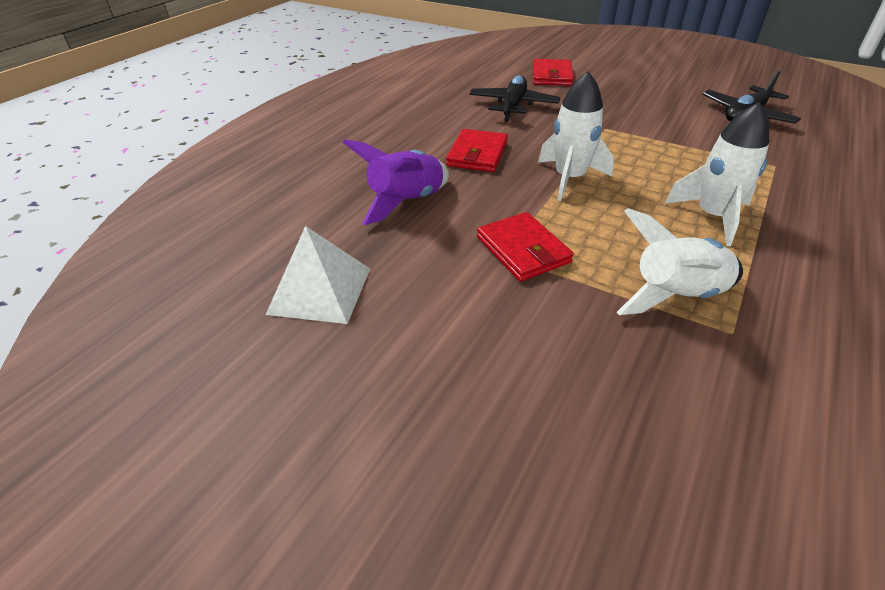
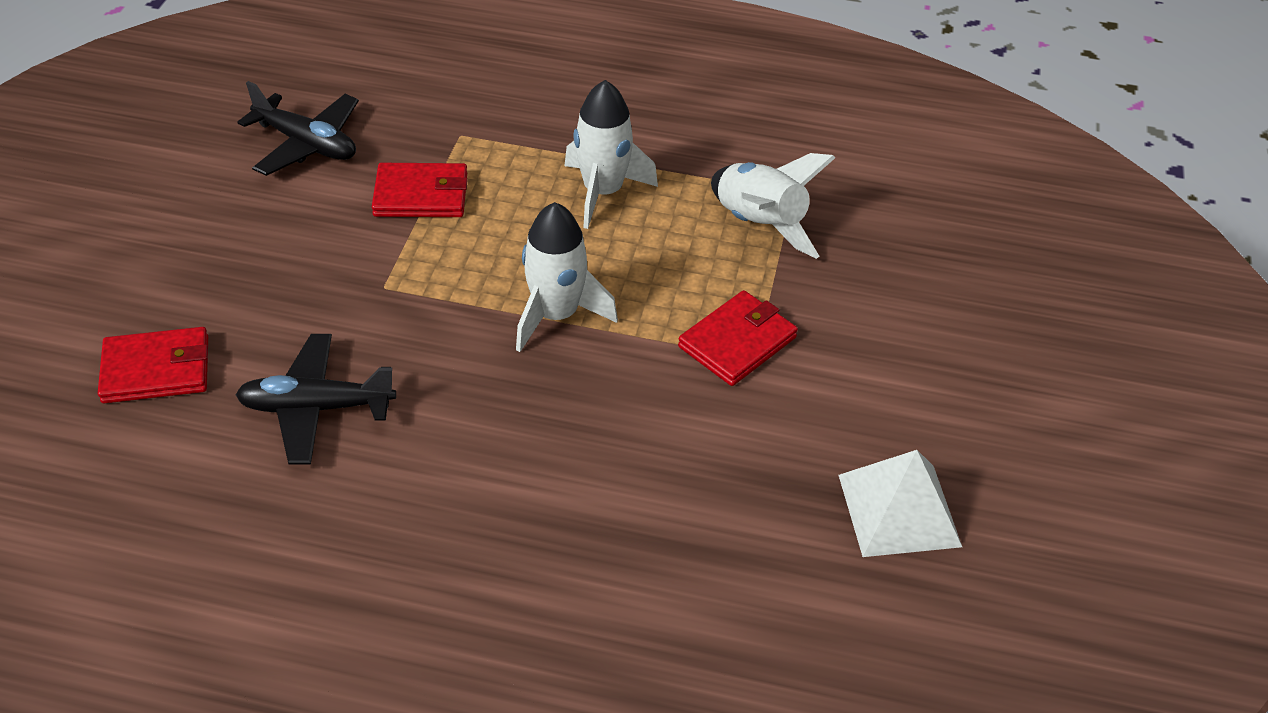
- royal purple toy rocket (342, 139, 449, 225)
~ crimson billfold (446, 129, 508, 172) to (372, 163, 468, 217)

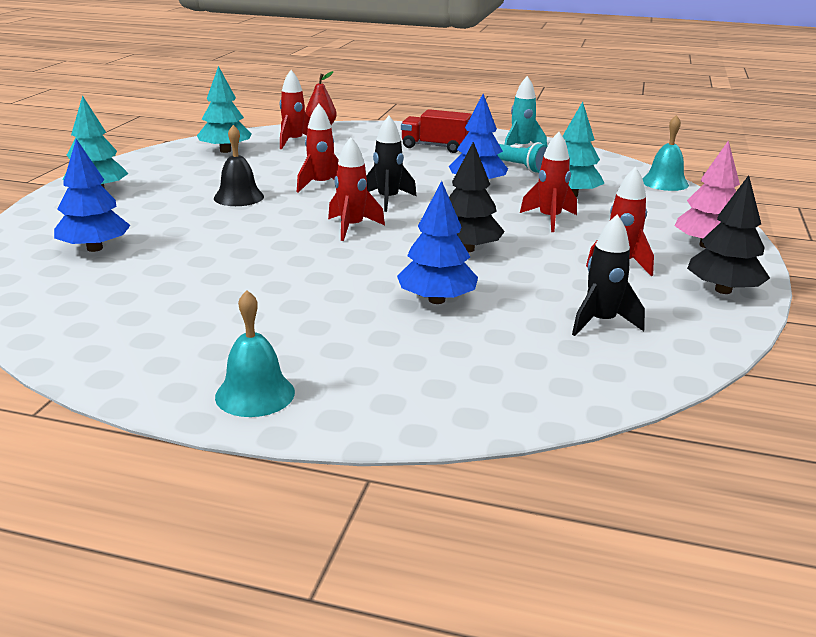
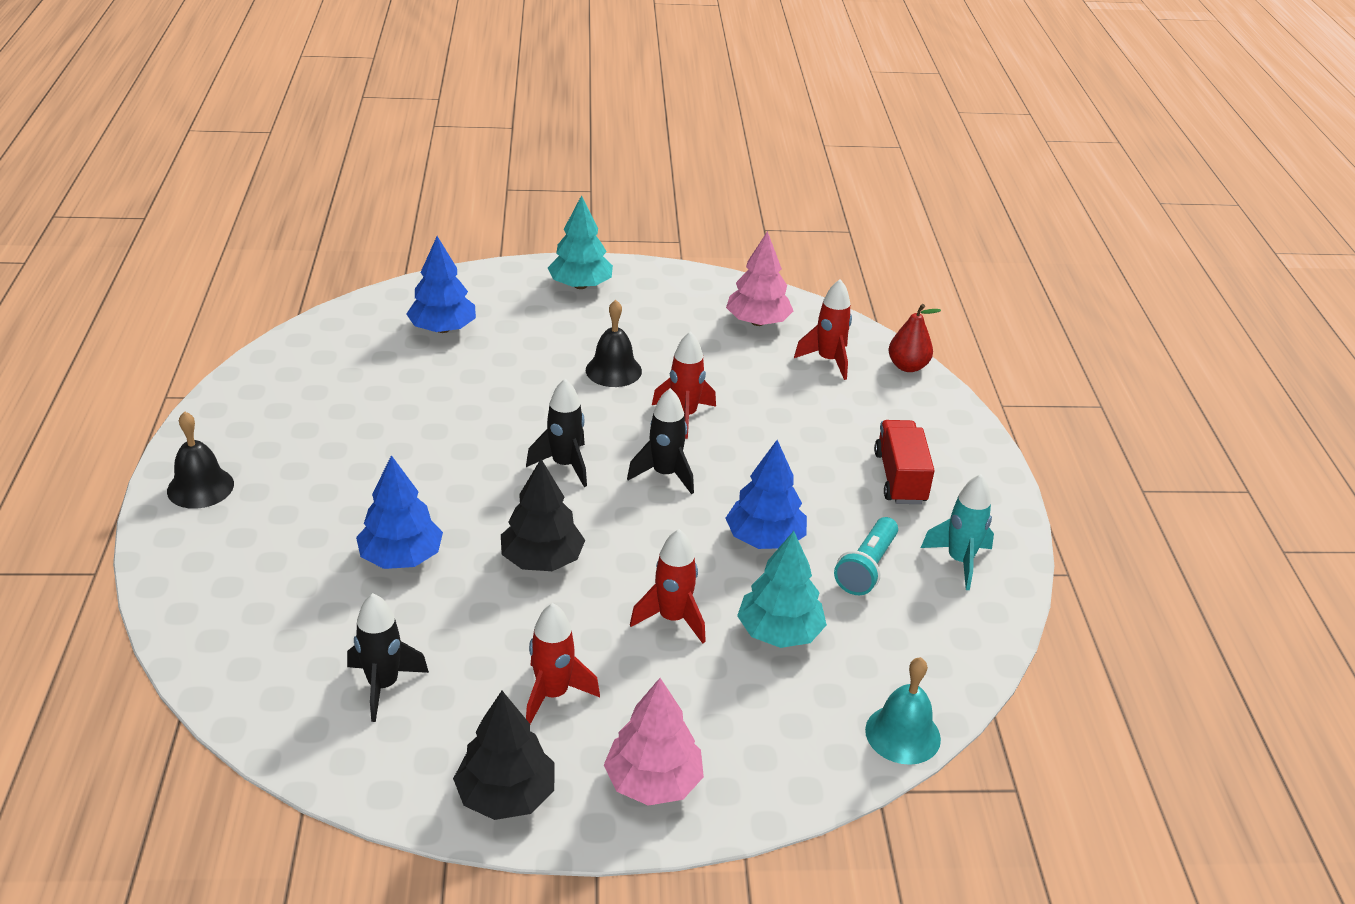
~ aqua fir tree (197, 66, 252, 153) to rosy fir tree (726, 231, 793, 326)
~ aqua bell (215, 290, 295, 417) to jet-black bell (167, 411, 234, 509)
~ crimson toy rocket (328, 137, 385, 241) to jet-black toy rocket (526, 379, 587, 487)

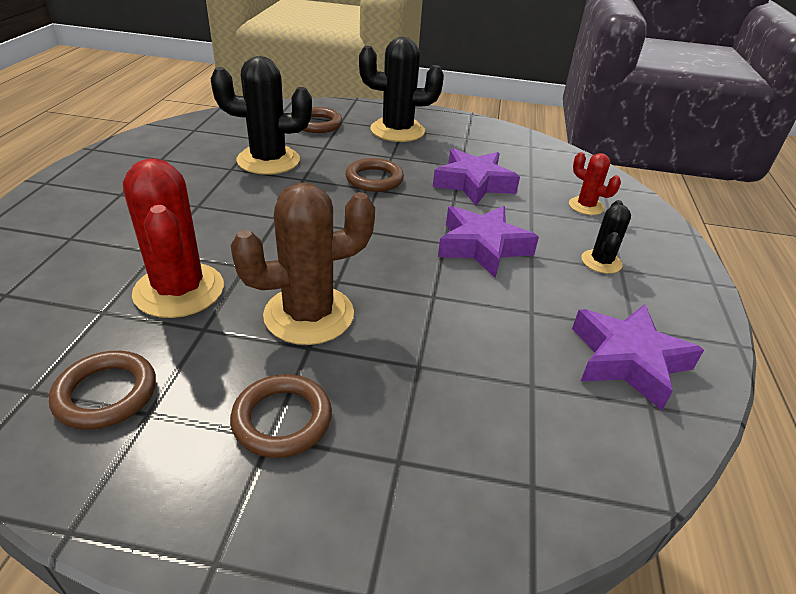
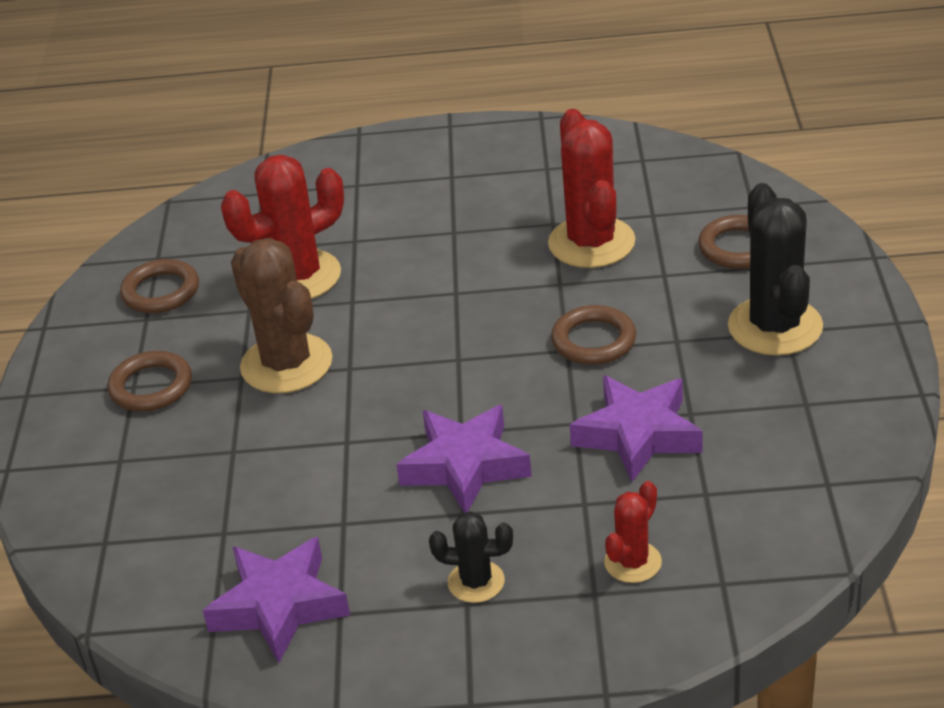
~ jet-black prickly plant (211, 56, 312, 175) to crimson prickly plant (548, 109, 635, 268)

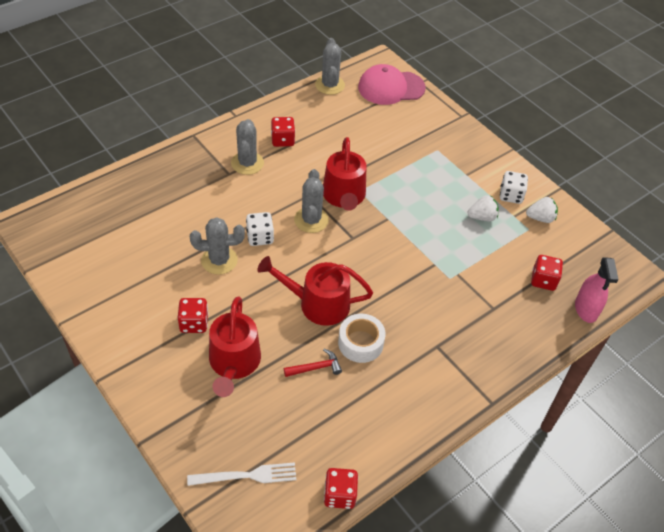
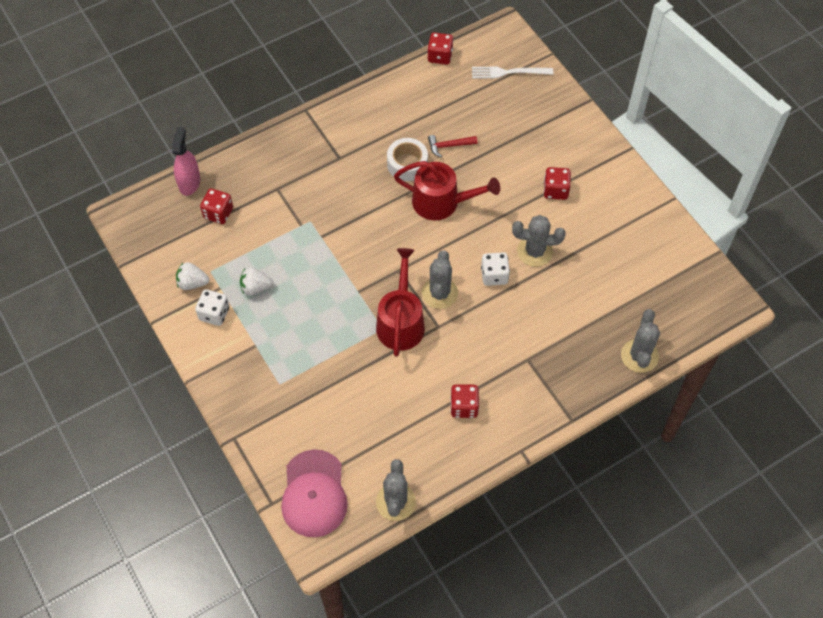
- crimson sprinkling can (209, 297, 261, 397)
~ ash-grey prickly plant (231, 119, 264, 175) to (621, 309, 660, 373)
~ rosy baseball cap (358, 64, 426, 105) = (281, 449, 348, 537) 90 degrees clockwise

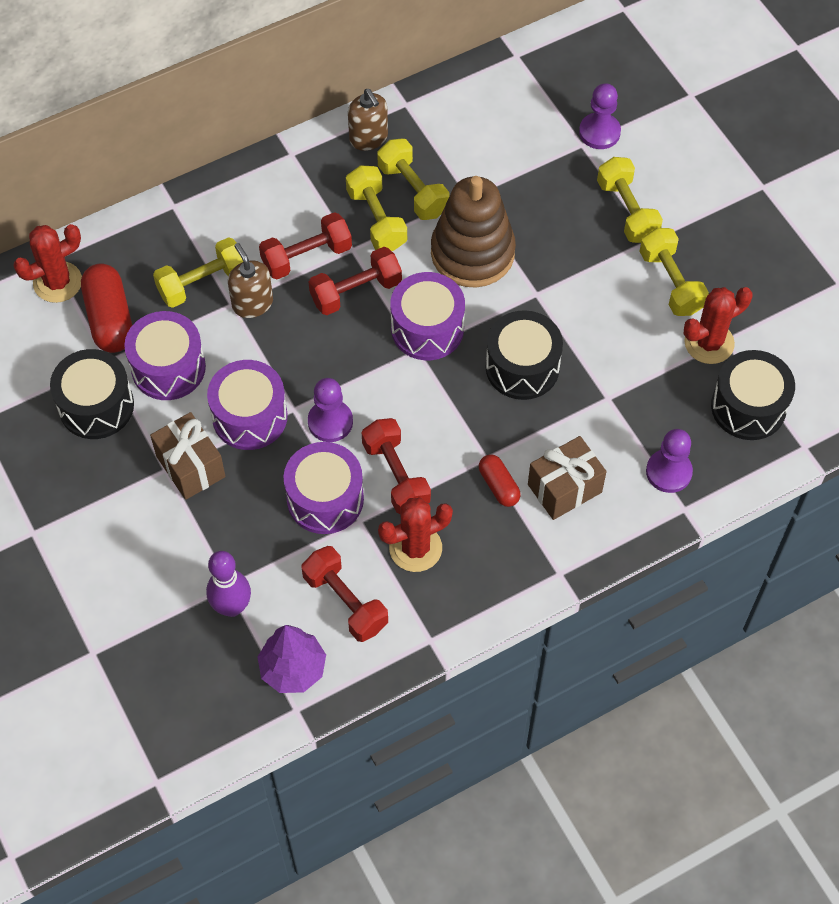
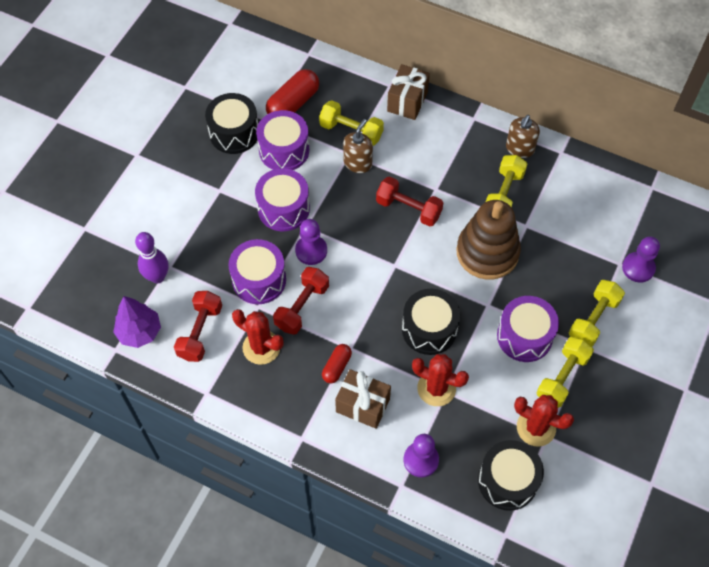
- crimson dumbbell (259, 212, 352, 279)
- golden dumbbell (346, 166, 407, 251)
~ crimson prickly plant (13, 224, 82, 303) to (412, 354, 469, 406)
~ russet present (150, 412, 226, 500) to (387, 64, 430, 120)
~ royal purple drum (390, 272, 465, 360) to (497, 296, 559, 362)

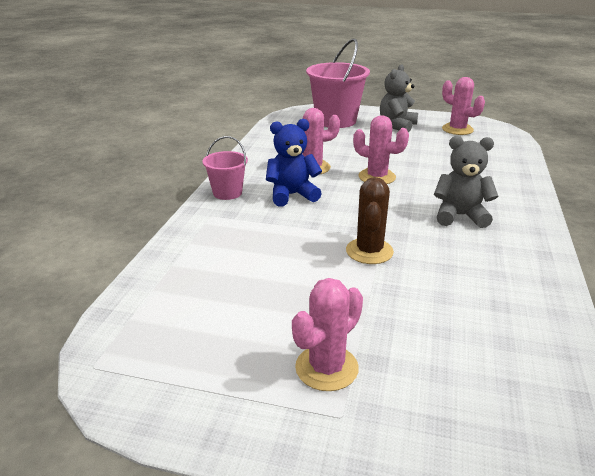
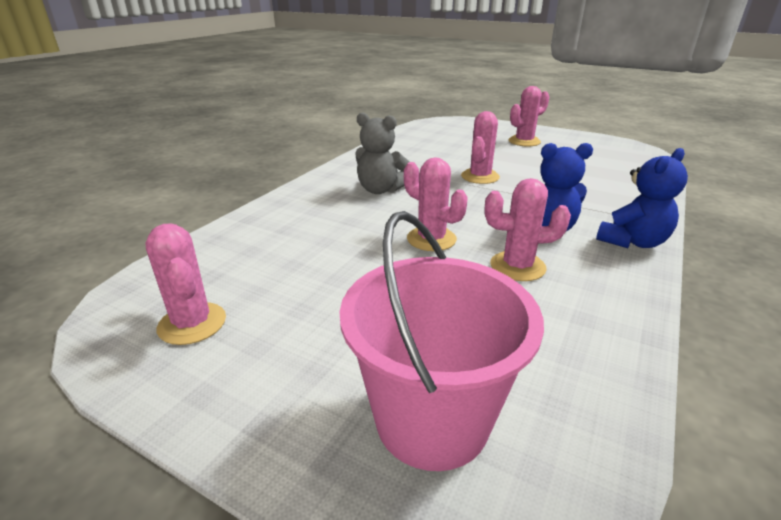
- ash-grey teddy bear (380, 64, 418, 132)
~ rosy bucket (202, 136, 248, 200) to blue teddy bear (596, 148, 688, 248)
~ russet prickly plant (346, 177, 394, 264) to rosy prickly plant (461, 111, 500, 184)

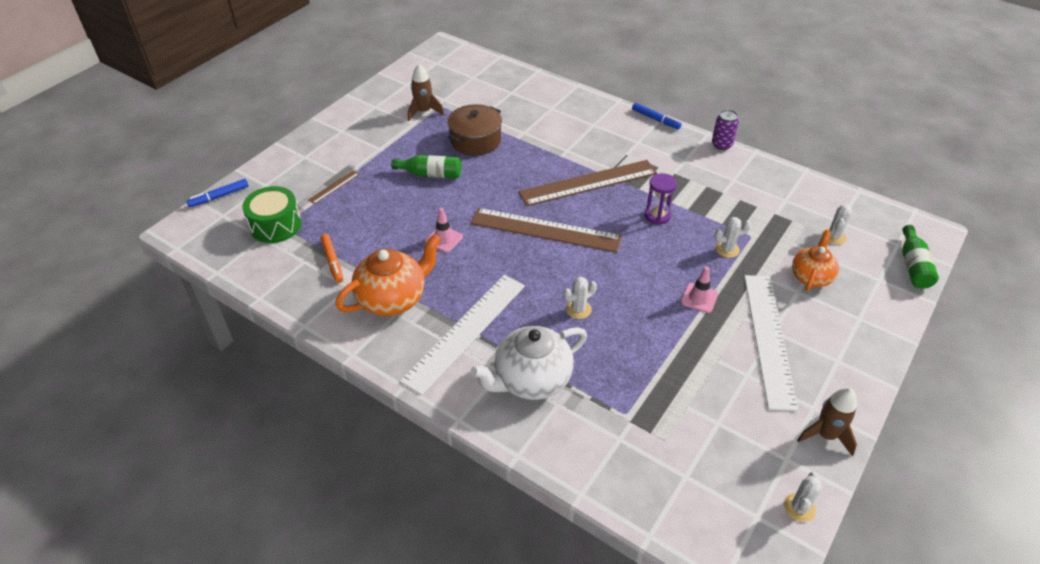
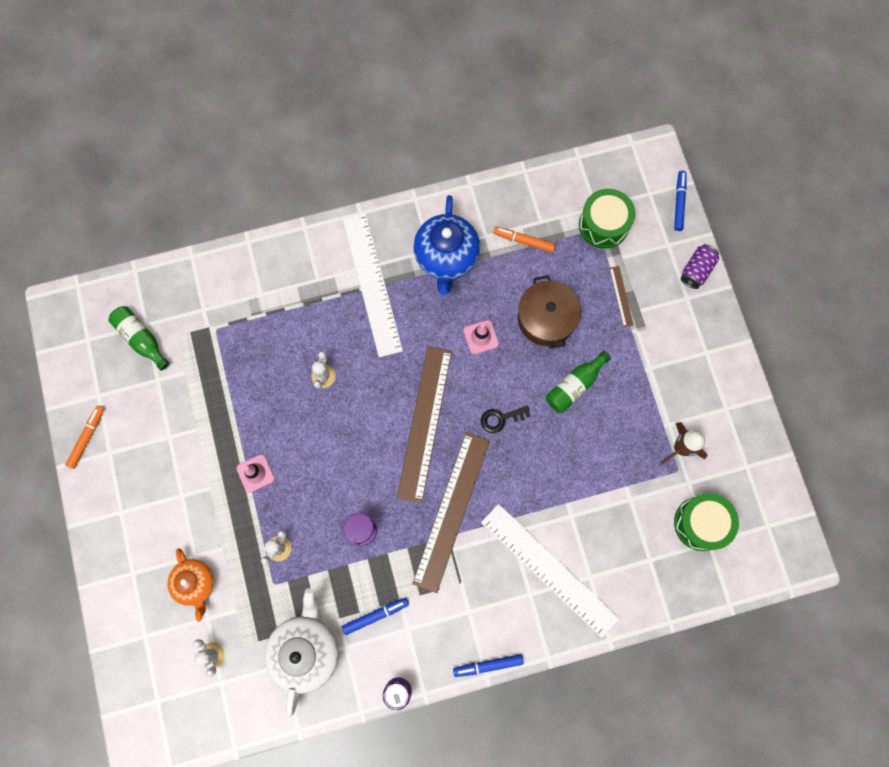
- white prickly plant (784, 472, 822, 522)
+ blue marker (342, 598, 409, 635)
+ jet-black latchkey (481, 406, 531, 433)
+ leaf-green drum (674, 493, 739, 551)
+ royal purple soda can (681, 244, 719, 289)
~ russet pot (448, 104, 502, 155) to (518, 275, 581, 349)
~ white tea pot (470, 326, 587, 400) to (264, 588, 339, 717)
~ white straightedge (744, 275, 798, 411) to (481, 504, 619, 638)
~ leaf-green bottle (902, 225, 939, 289) to (108, 306, 169, 370)
~ russet toy rocket (797, 388, 857, 456) to orange-coloured marker (65, 405, 104, 469)
~ orange-coloured tea pot (335, 234, 441, 316) to blue tea pot (413, 195, 480, 295)
~ russet straightedge (471, 208, 622, 253) = (397, 346, 452, 503) 45 degrees counterclockwise

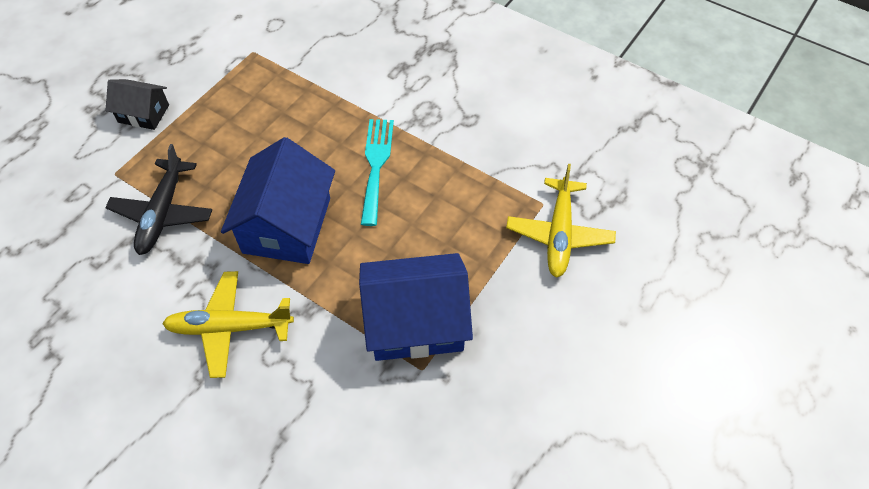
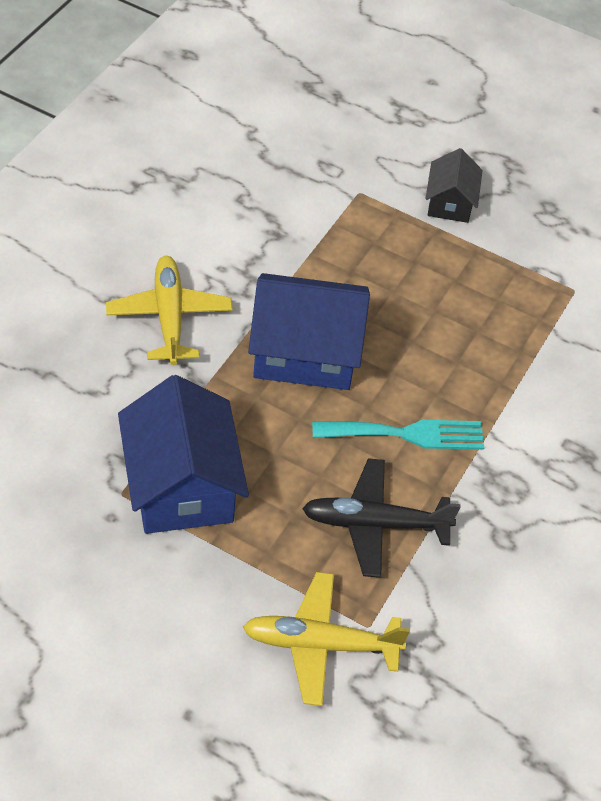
~ jet-black plane (105, 144, 212, 255) to (302, 458, 461, 578)

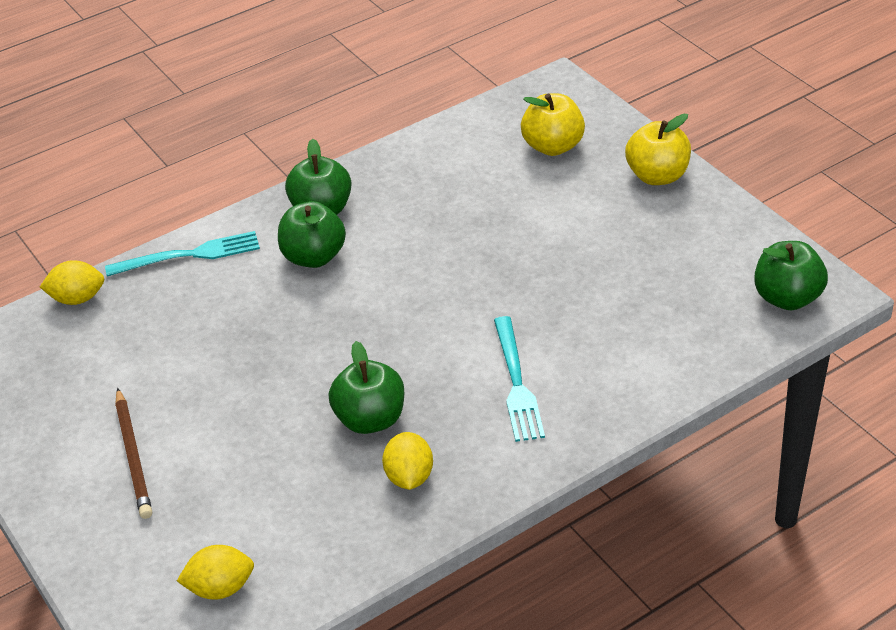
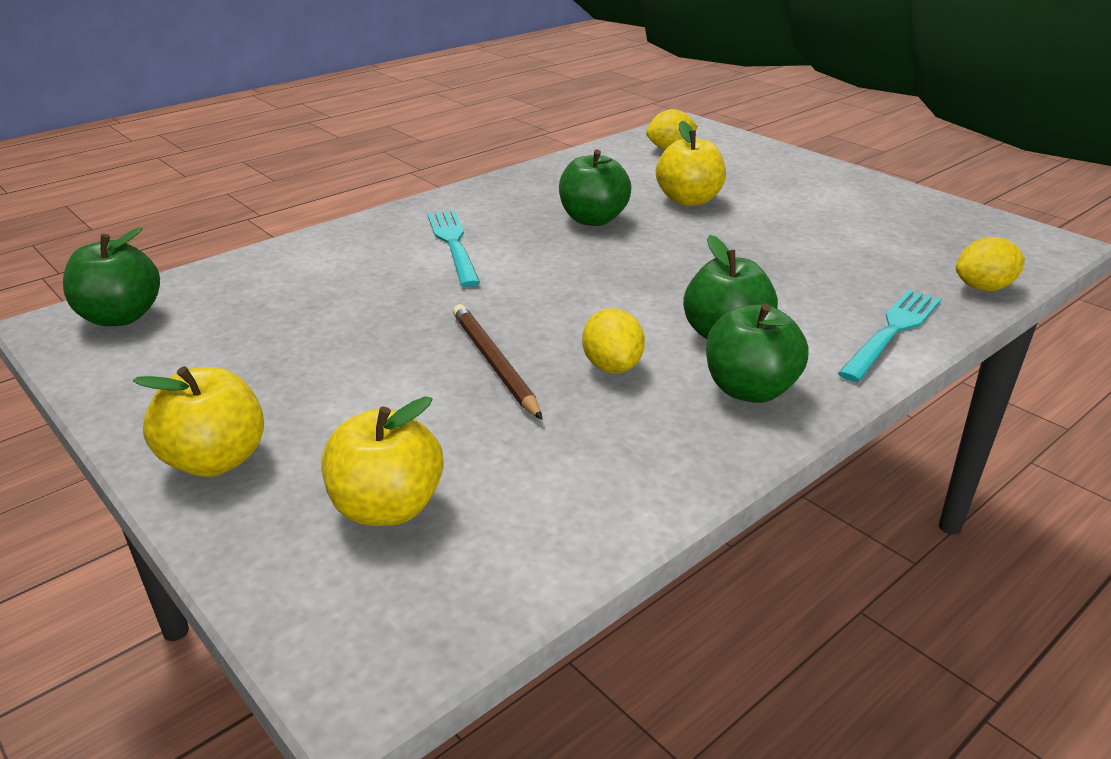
+ golden apple (656, 121, 726, 206)
~ russet pencil (115, 388, 152, 519) to (453, 304, 543, 420)
~ golden lemon (382, 432, 433, 490) to (582, 308, 645, 373)
~ aqua fork (105, 231, 260, 277) = (838, 290, 941, 382) 150 degrees clockwise

